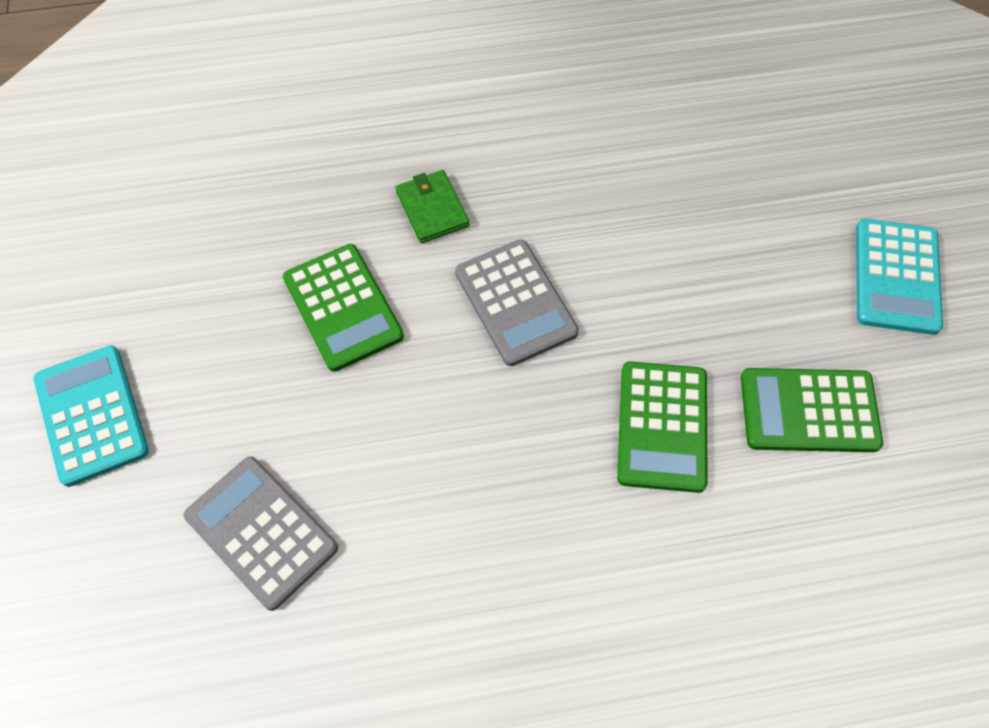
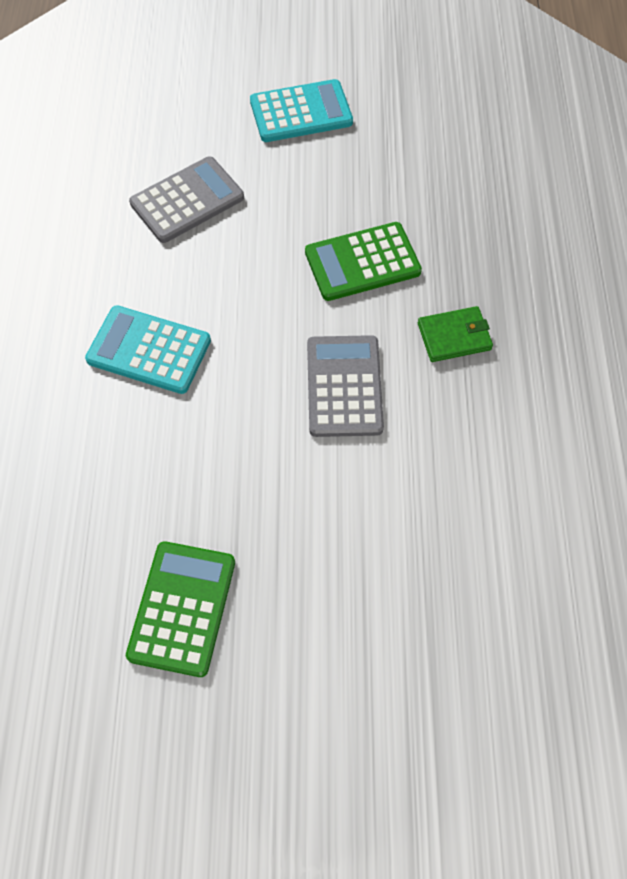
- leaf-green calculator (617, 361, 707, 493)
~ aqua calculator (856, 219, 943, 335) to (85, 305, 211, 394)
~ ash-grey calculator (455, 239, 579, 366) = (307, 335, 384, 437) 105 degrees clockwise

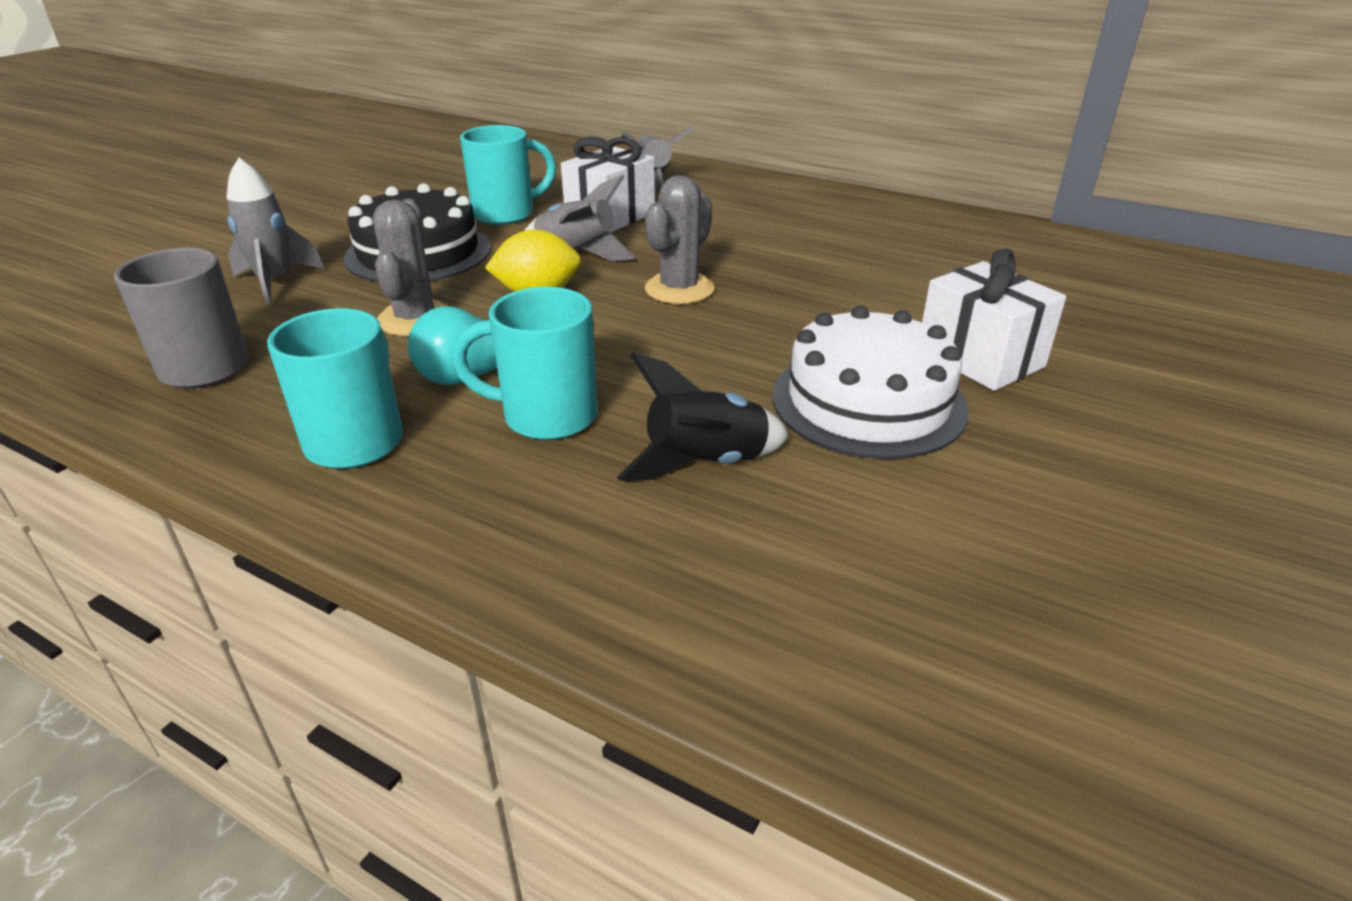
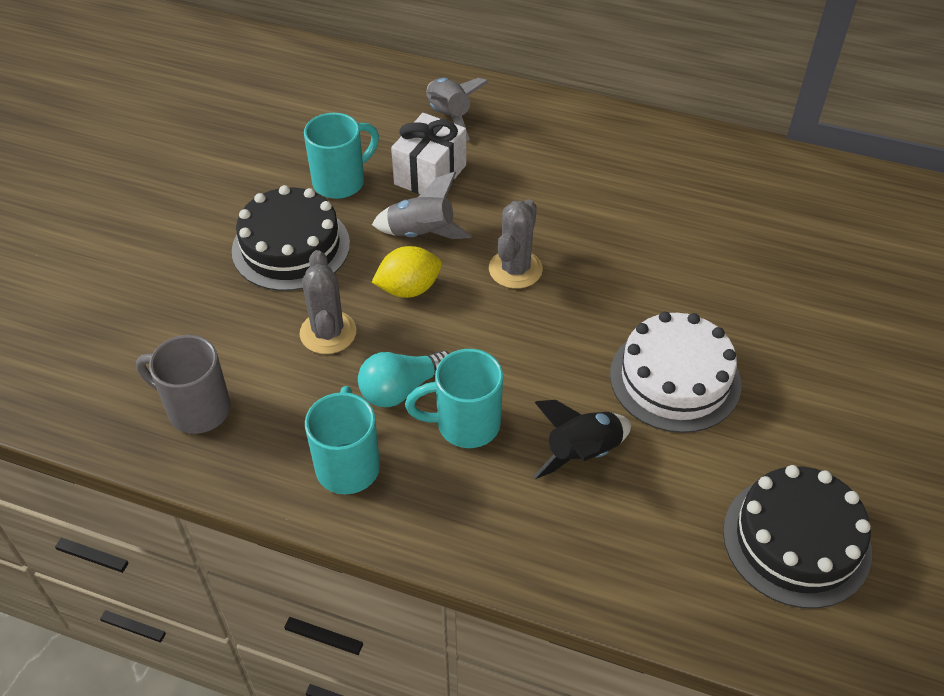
- ash-grey toy rocket (227, 158, 325, 304)
- white present (922, 249, 1066, 391)
+ jet-black cake (723, 465, 872, 609)

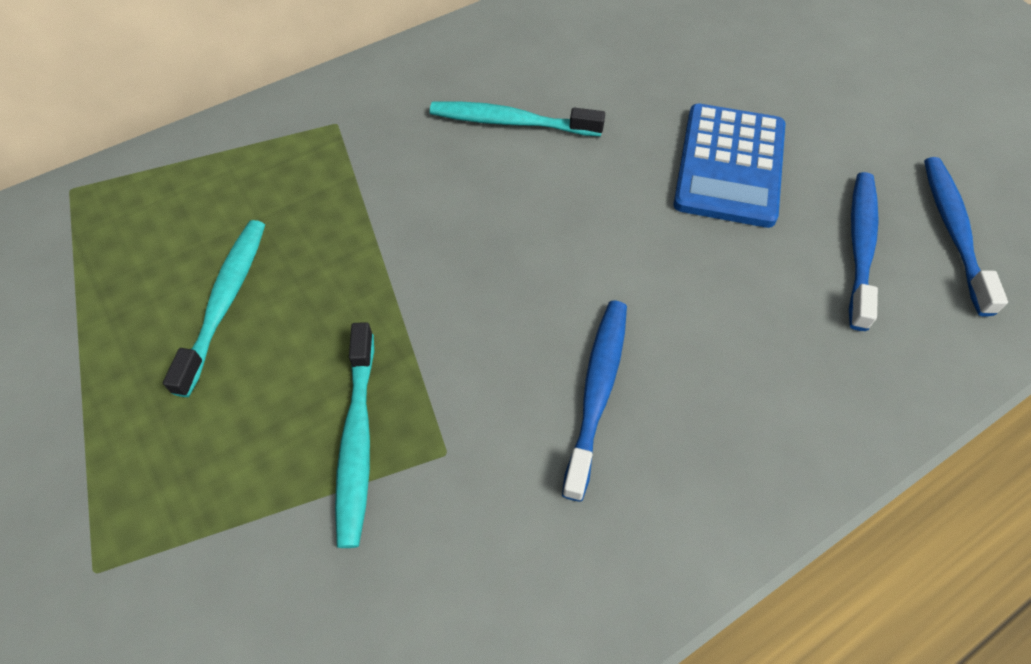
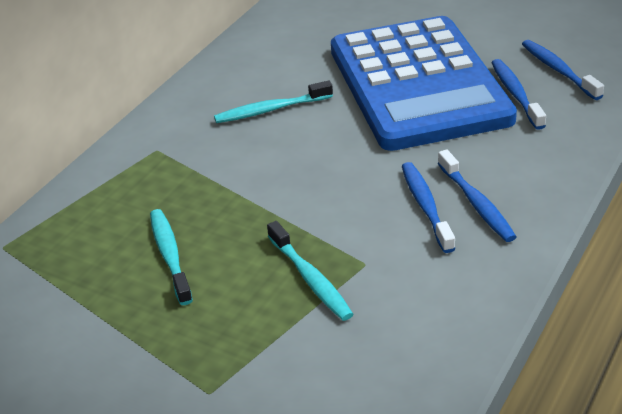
+ blue dental brush (437, 149, 517, 242)
~ blue calculator (673, 104, 785, 228) = (331, 16, 517, 151) x2.09

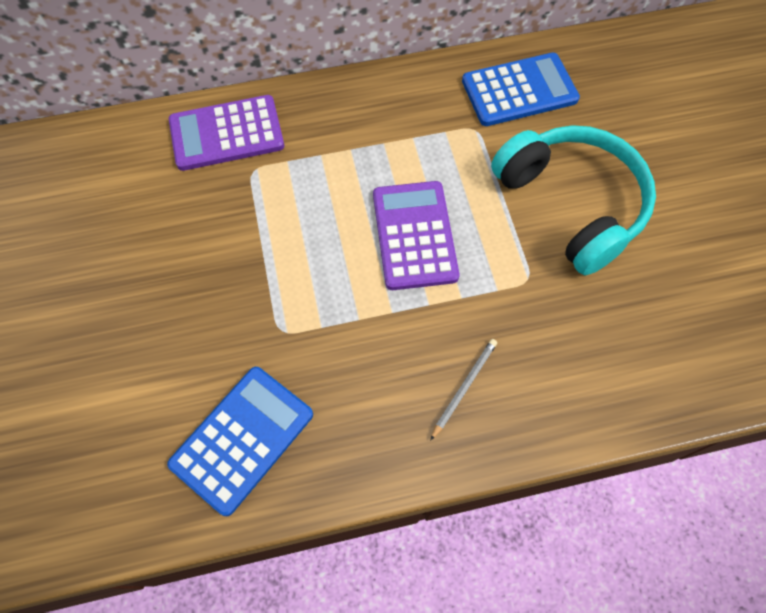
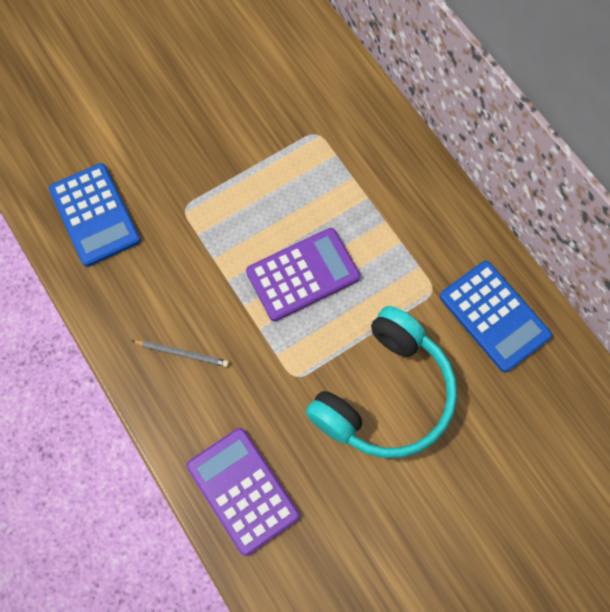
~ royal purple calculator (169, 95, 284, 171) to (186, 428, 300, 556)
~ blue calculator (167, 367, 313, 516) = (49, 163, 141, 267) 45 degrees clockwise

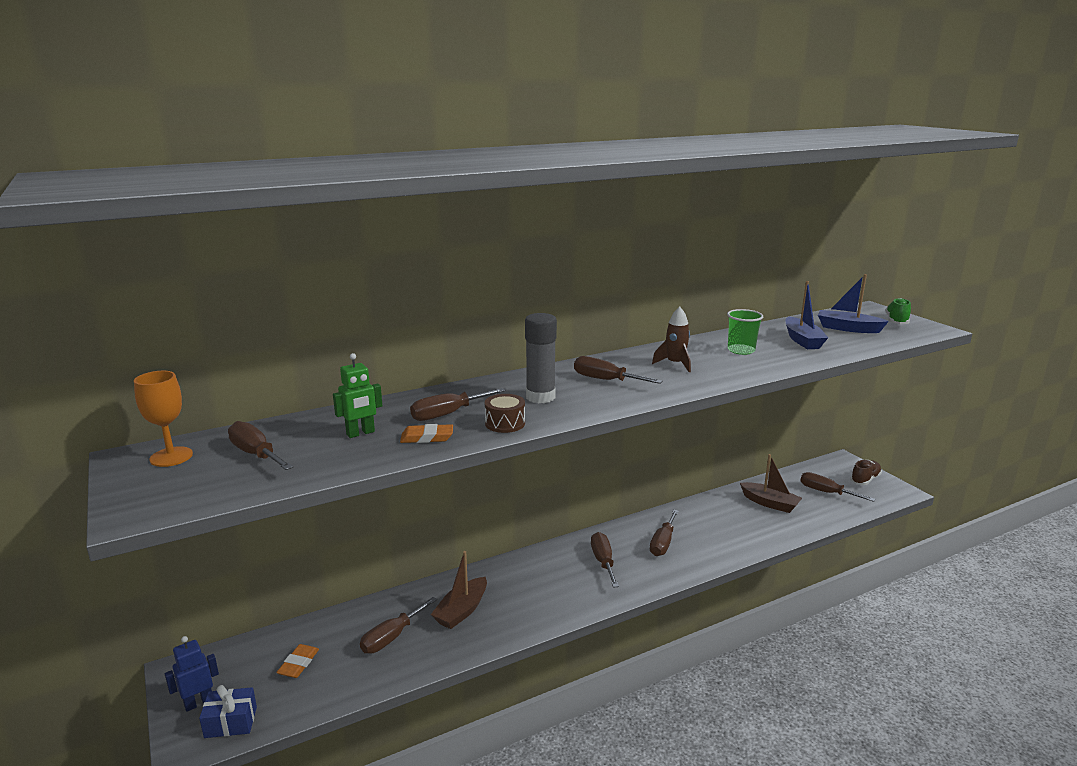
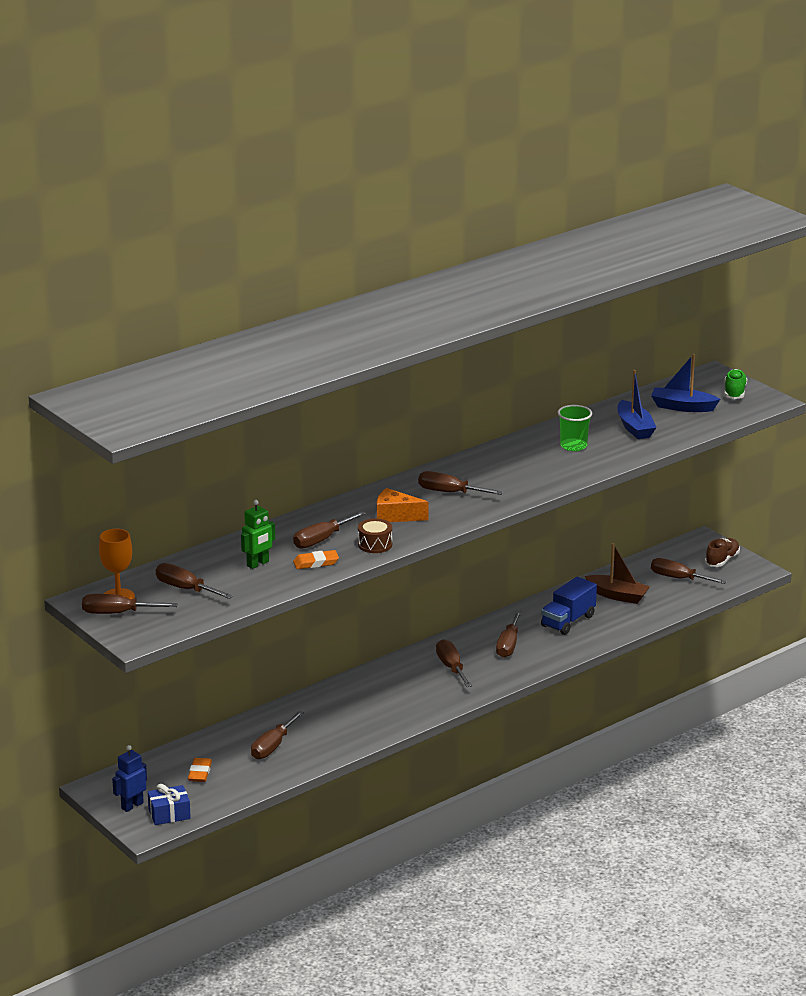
- russet sailboat (431, 551, 487, 629)
- russet toy rocket (652, 307, 691, 372)
+ russet hand screwdriver (82, 594, 178, 614)
+ blue toy truck (541, 577, 597, 635)
~ ash-grey glue stick (525, 313, 557, 403) to orange-coloured piece of cheese (377, 488, 428, 522)

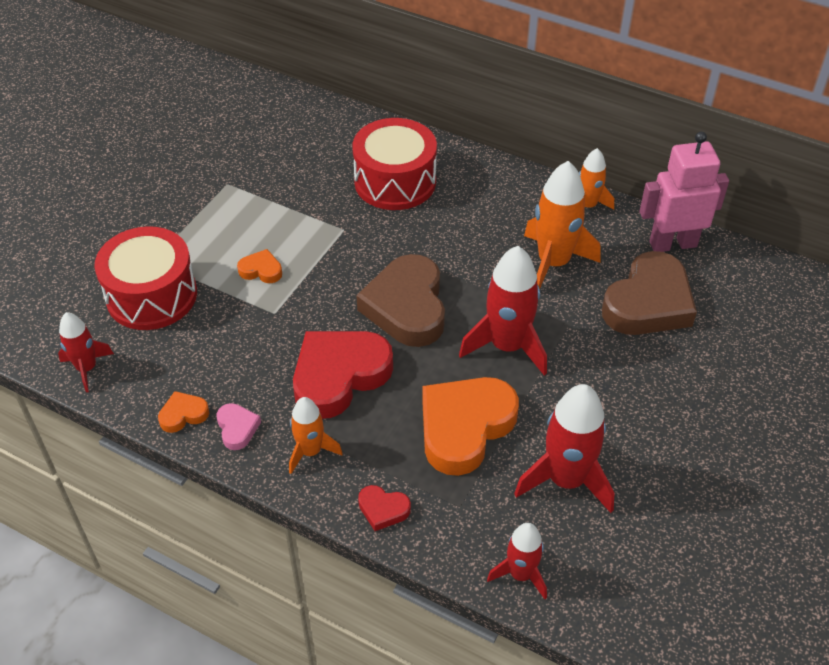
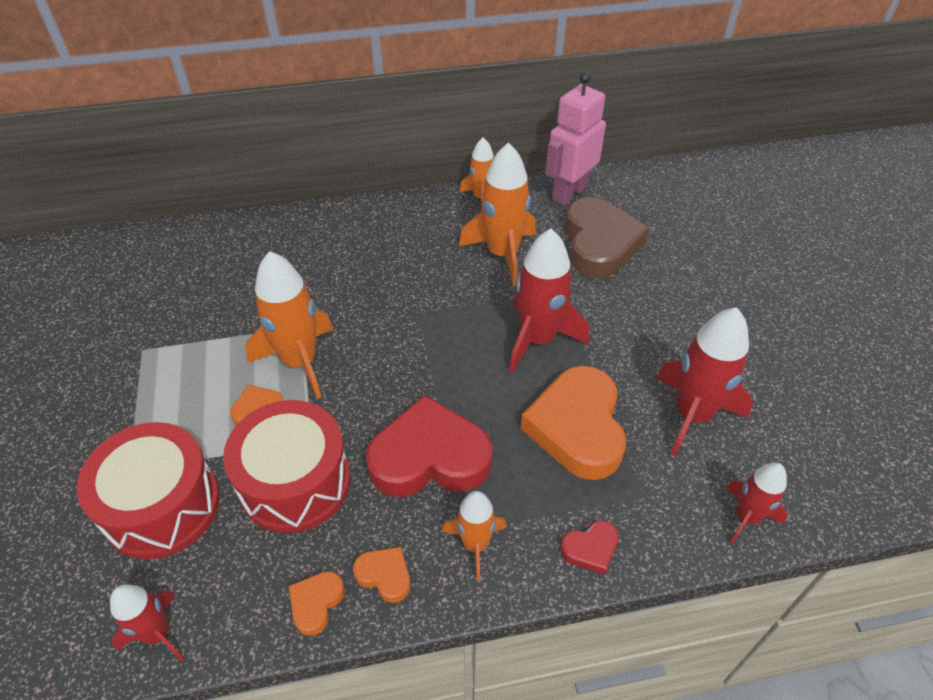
- russet heart (356, 254, 445, 347)
+ orange-coloured toy rocket (245, 251, 333, 399)
~ crimson drum (352, 118, 437, 210) to (223, 400, 351, 533)
~ rosy heart (217, 403, 261, 450) to orange-coloured heart (353, 547, 410, 603)
~ crimson heart (293, 331, 393, 419) = (366, 395, 493, 497) 75 degrees clockwise

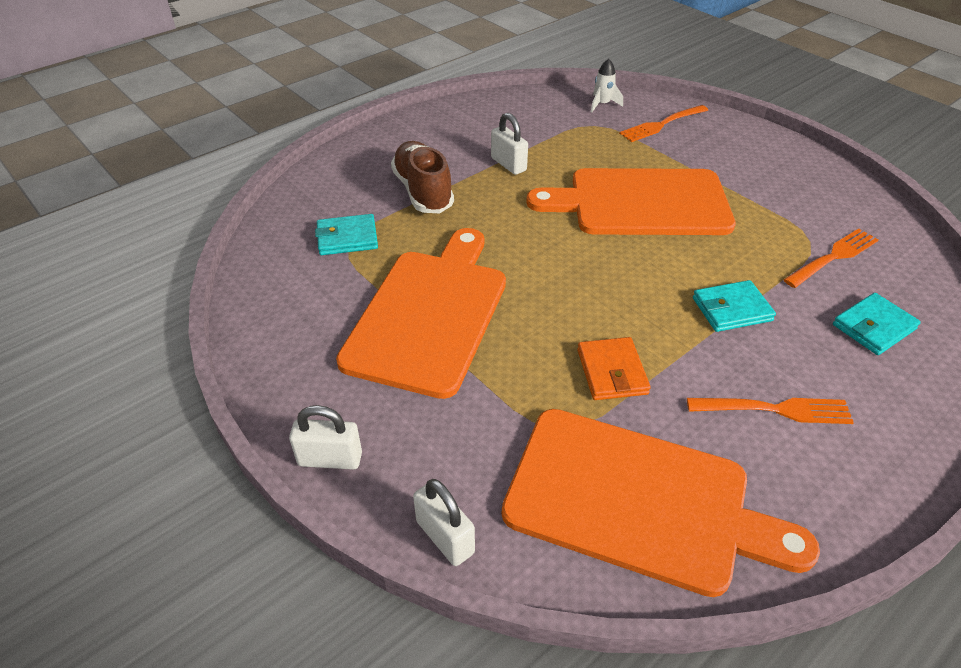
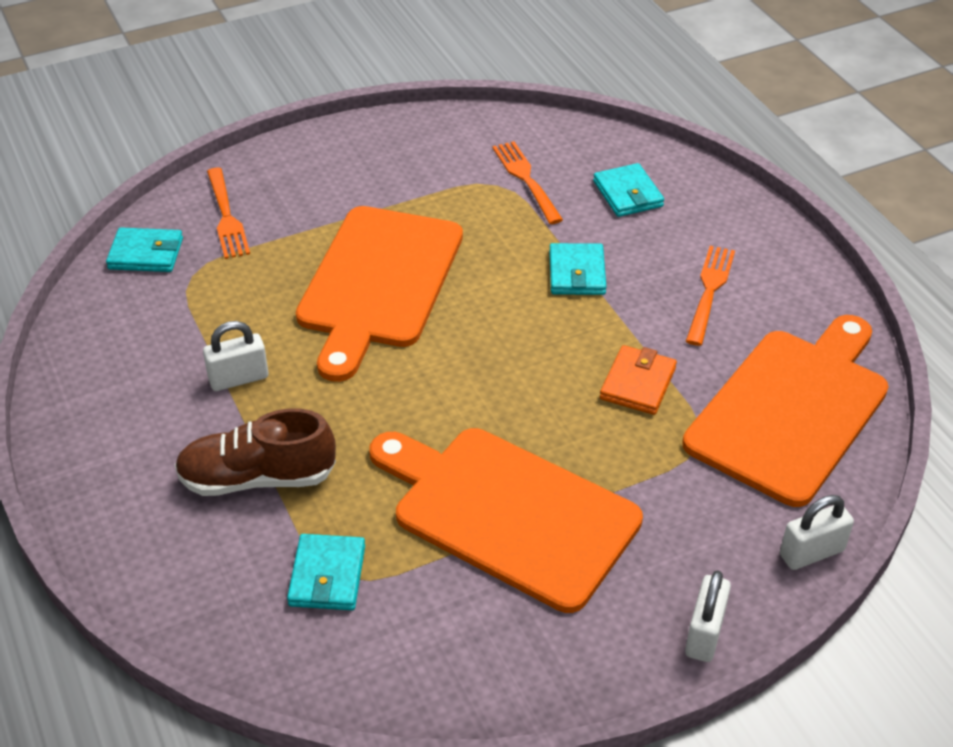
~ white toy rocket (591, 59, 623, 113) to aqua billfold (106, 227, 183, 272)
~ orange-coloured billfold (577, 337, 651, 400) = (600, 345, 677, 415) 75 degrees counterclockwise

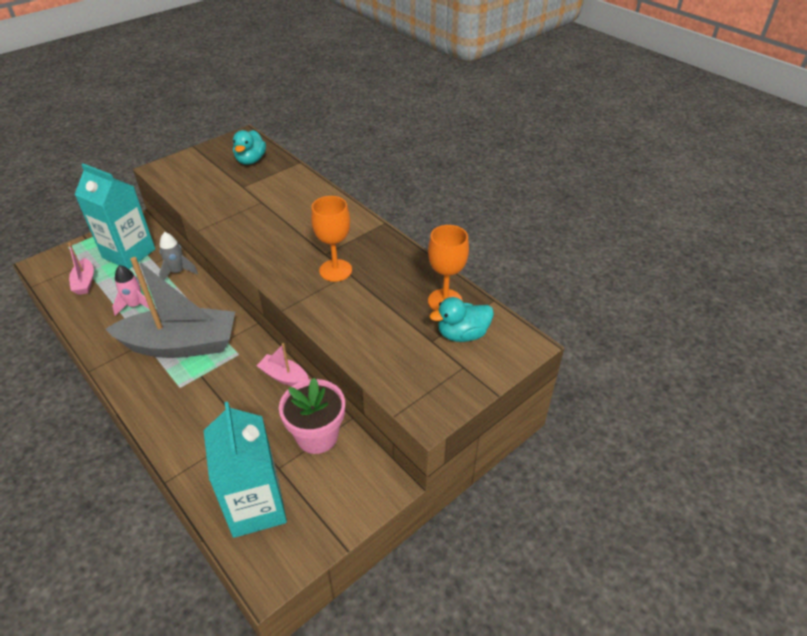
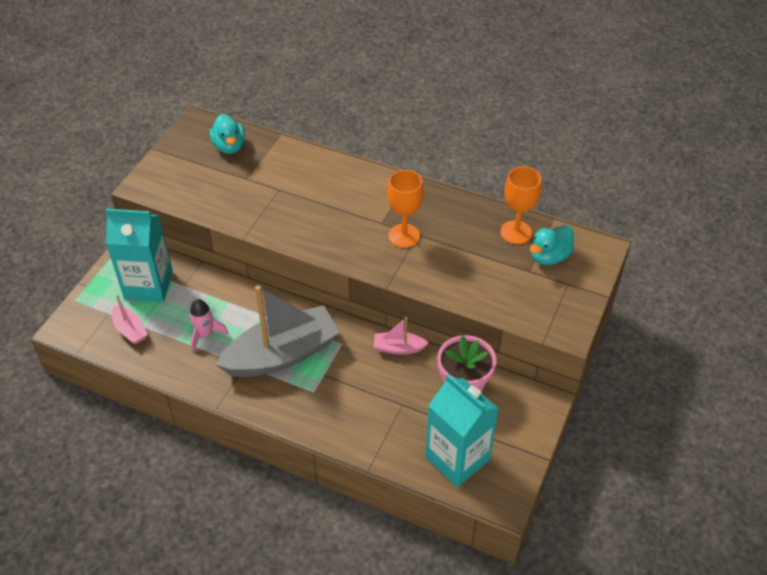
- ash-grey toy rocket (159, 232, 198, 280)

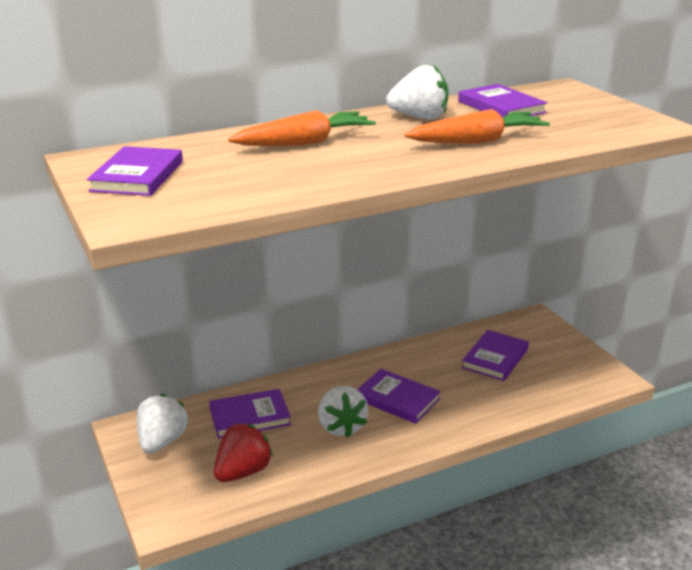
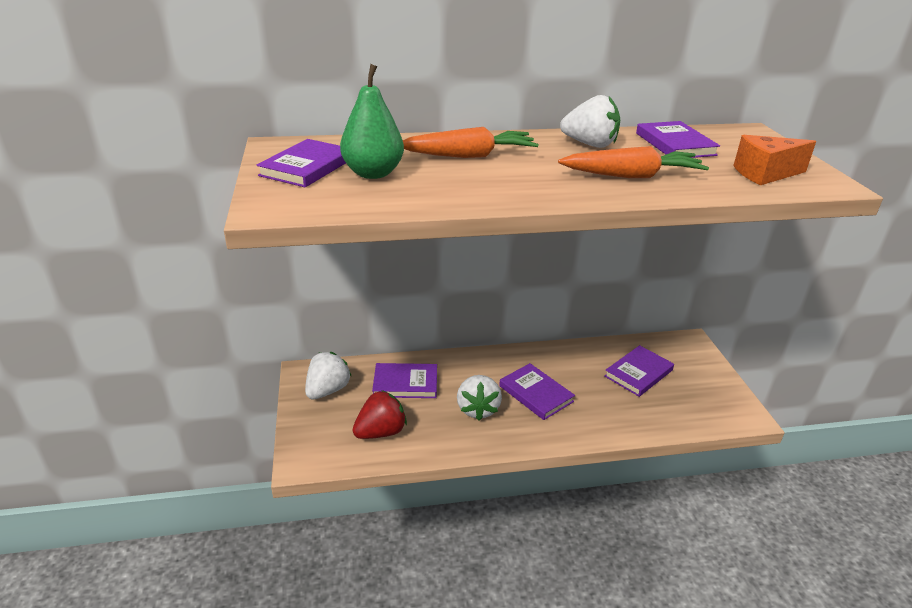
+ leaf-green pear (340, 64, 404, 179)
+ orange-coloured piece of cheese (733, 135, 816, 185)

